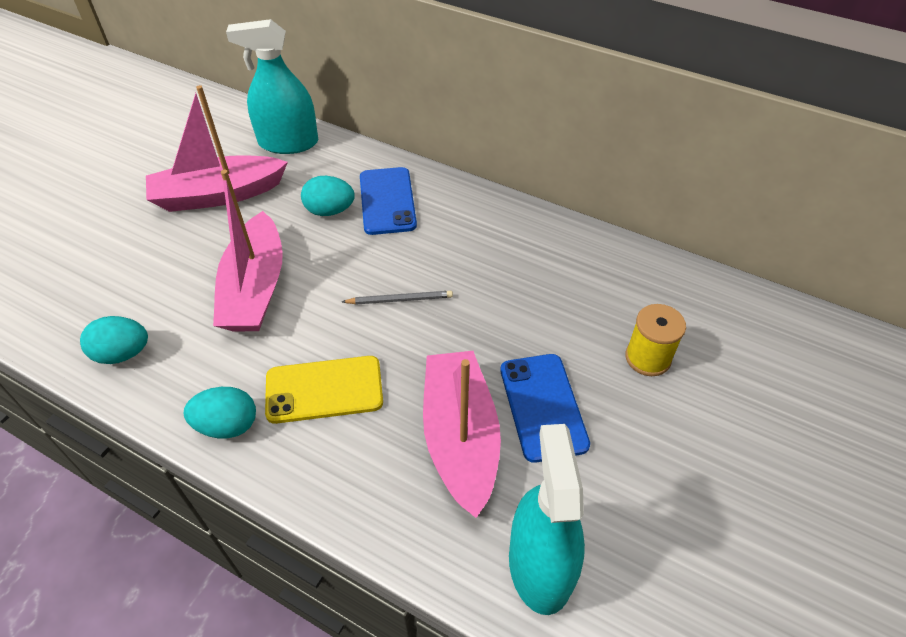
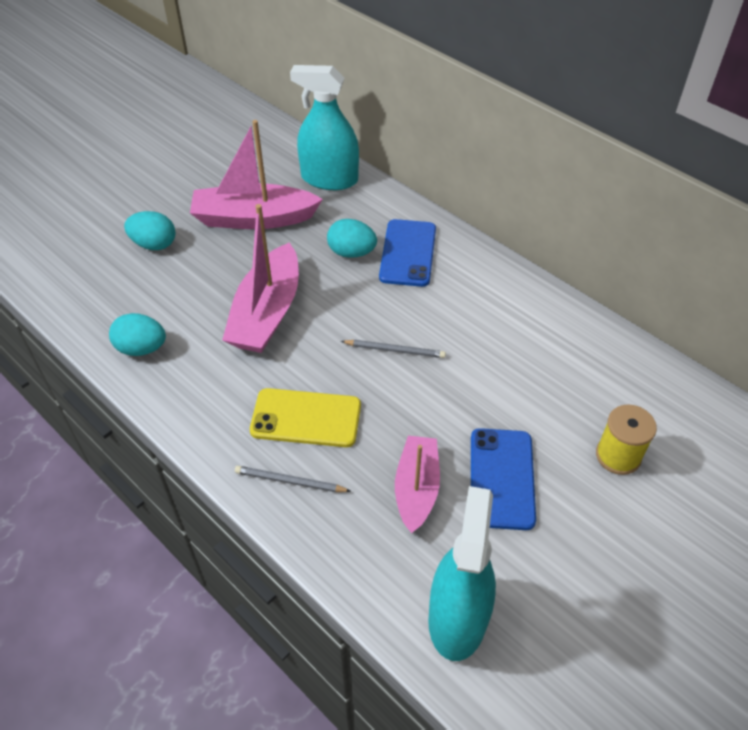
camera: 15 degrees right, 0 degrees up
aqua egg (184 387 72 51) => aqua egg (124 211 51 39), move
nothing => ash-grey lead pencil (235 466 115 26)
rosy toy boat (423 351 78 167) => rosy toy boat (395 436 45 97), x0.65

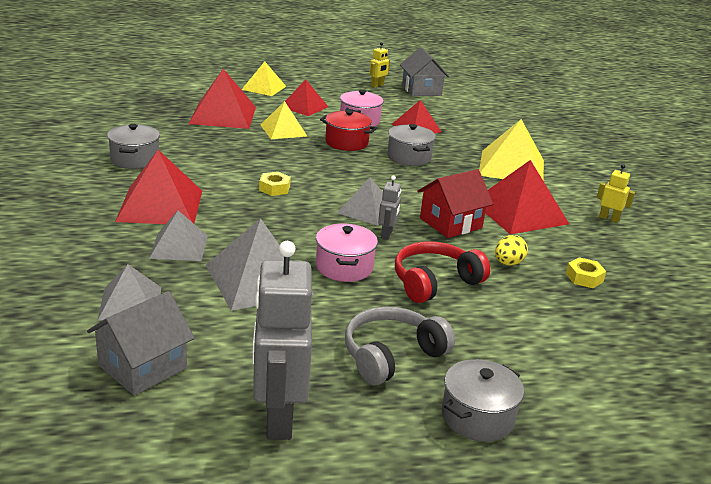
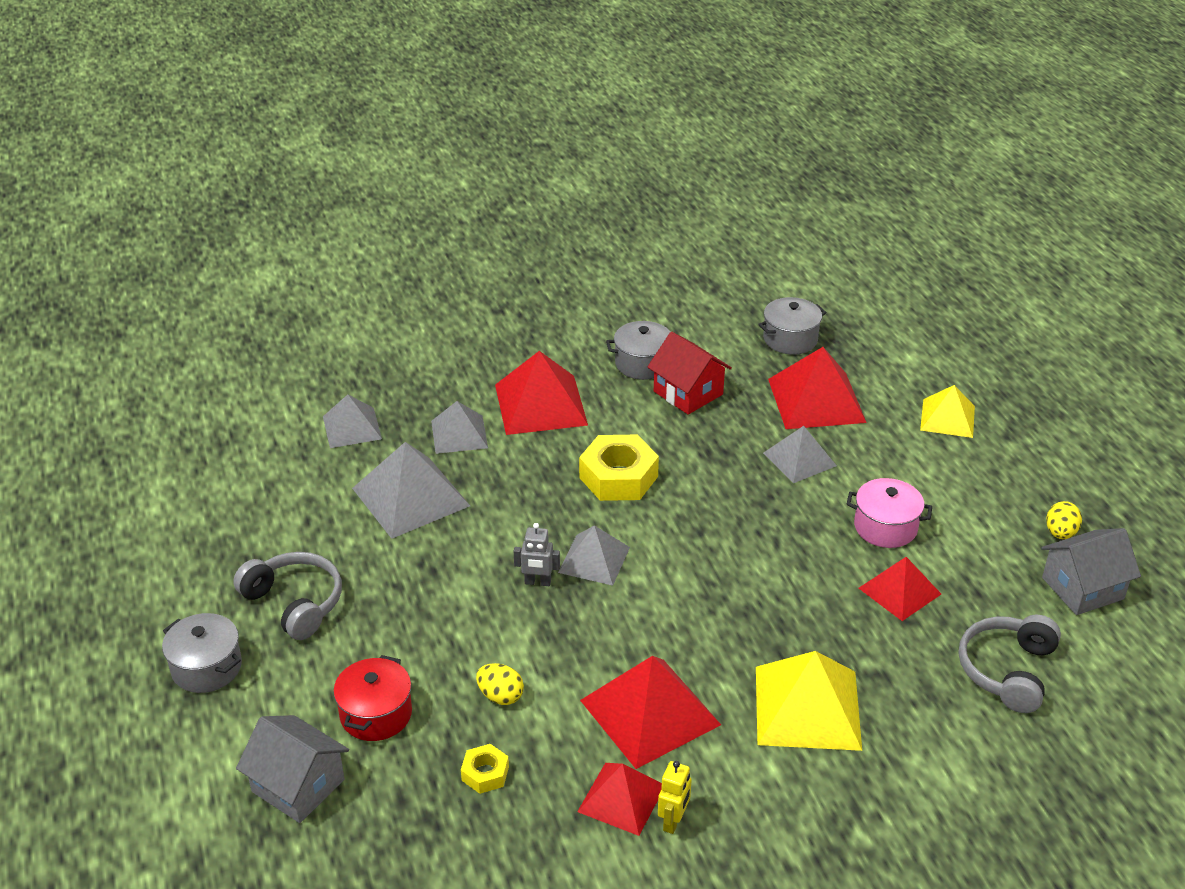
camera: 85 degrees right, 10 degrees up
ash-grey toy house (87 291 108 104) => ash-grey toy house (236 715 113 108), move
crimson stockpot (320 110 57 41) => crimson stockpot (333 655 79 86), move
crimson pyramid shape (285 79 43 37) => crimson pyramid shape (577 763 85 73), move
golden nut (259 172 32 24) => golden nut (579 435 80 66), x1.96
crimson toy house (417 169 76 69) => crimson toy house (648 332 84 83), move
ash-grey stockpot (387 124 49 42) => ash-grey stockpot (758 297 69 57), move
golden pyramid shape (261 101 46 38) => ash-grey pyramid shape (763 426 74 57)
nothing => ash-grey headphones (959 615 102 98)
golden robot figure (369 42 21 46) => golden egg (1046 501 36 38)
ash-grey robot figure (252 241 60 199) => nothing
rosy stockpot (316 224 62 58) => nothing
crimson headphones (395 241 96 62) => nothing

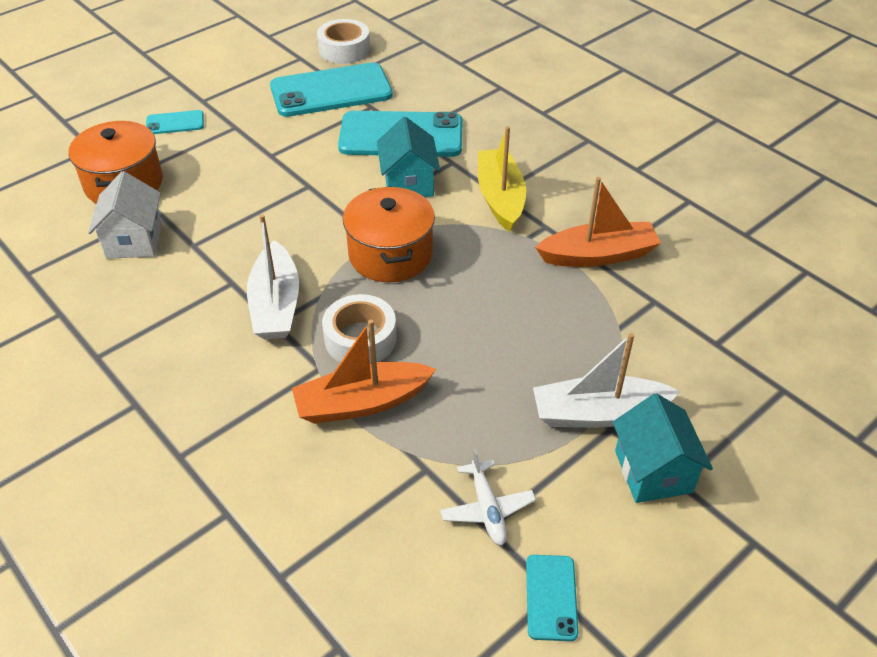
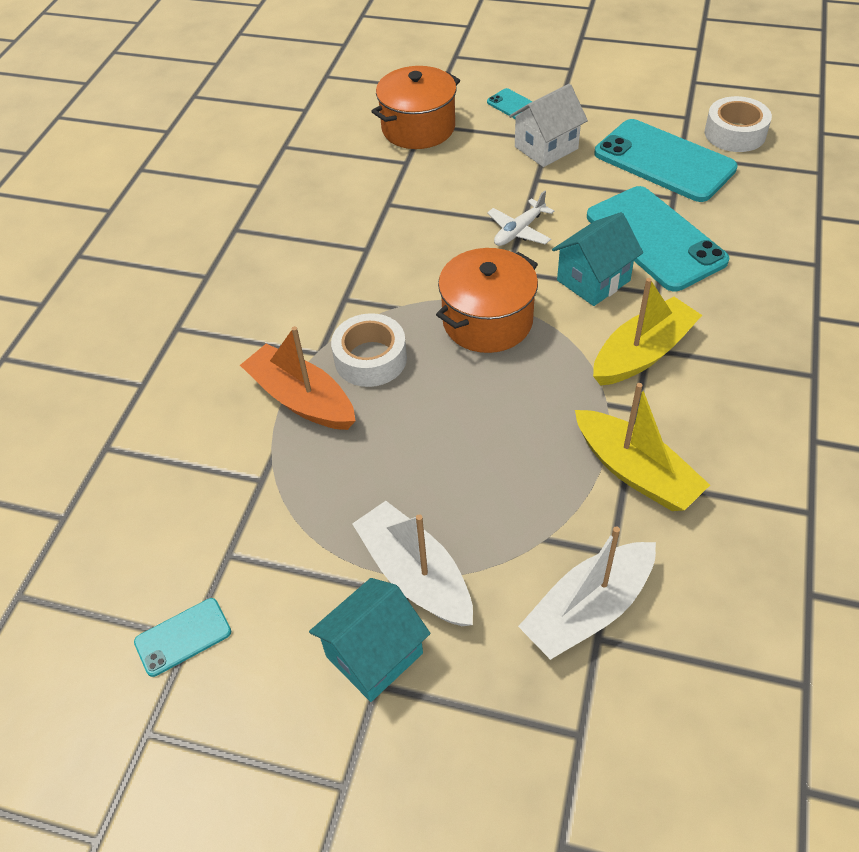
camera: 60 degrees right, 5 degrees up
white aeroplane (440 449 96 96) => white aeroplane (487 191 67 55), move
white toy house (88 171 74 88) => white toy house (509 84 79 83), move
white toy boat (247 214 52 125) => white toy boat (518 526 138 134), move
bright orange toy boat (535 177 126 90) => golden toy boat (575 383 135 128)

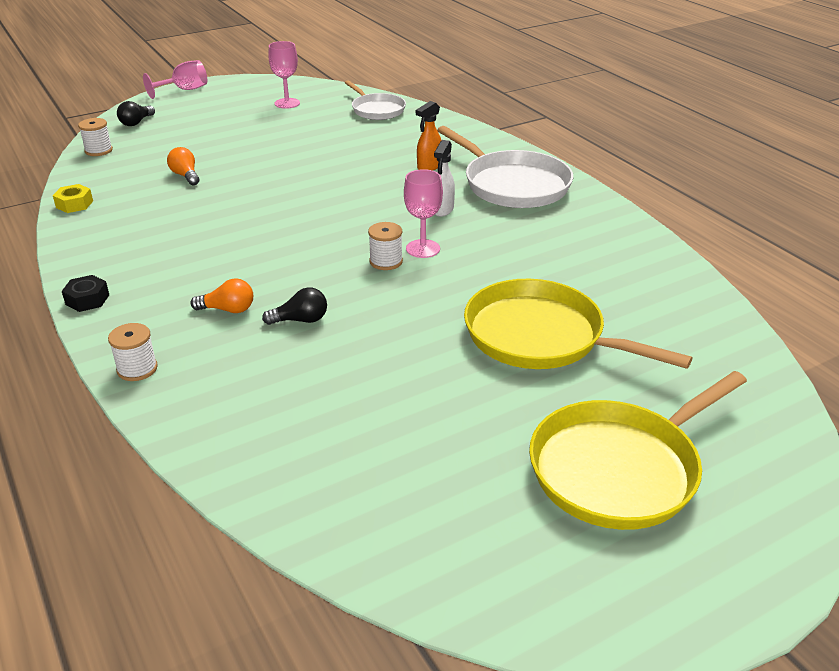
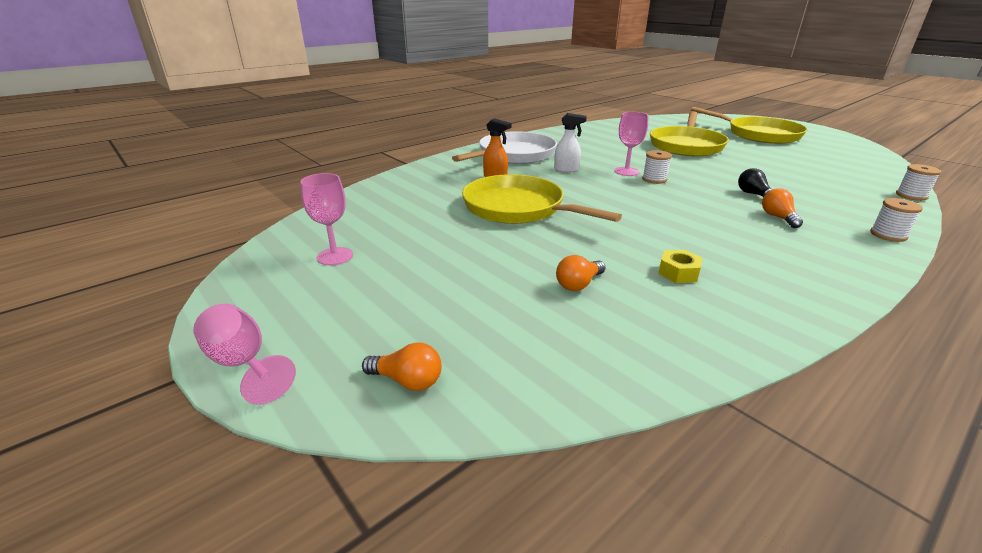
camera: 100 degrees left, 5 degrees down
black lightbulb (117 101 38 25) => bright orange lightbulb (362 342 80 49)
nothing => golden frying pan (462 174 160 50)
golden nut (53 184 40 29) => golden nut (658 250 45 33), move
white spool (78 118 35 38) => white spool (896 164 45 37), move
black nut (62 275 47 37) => nothing
white frying pan (345 80 61 40) => nothing

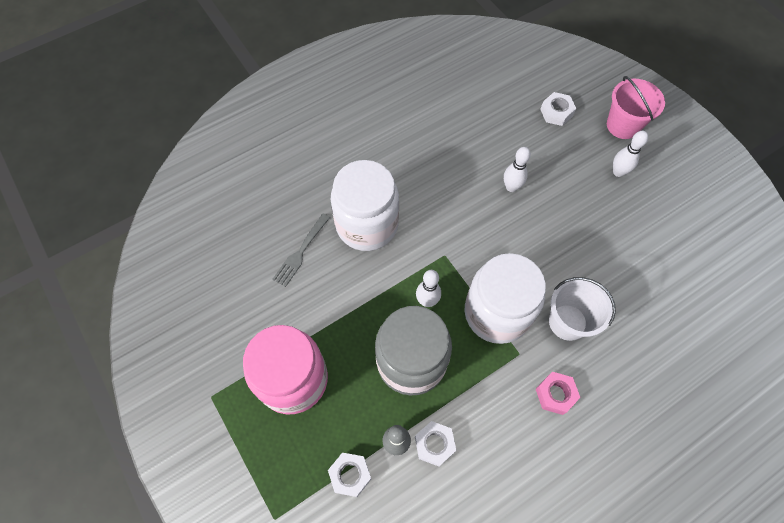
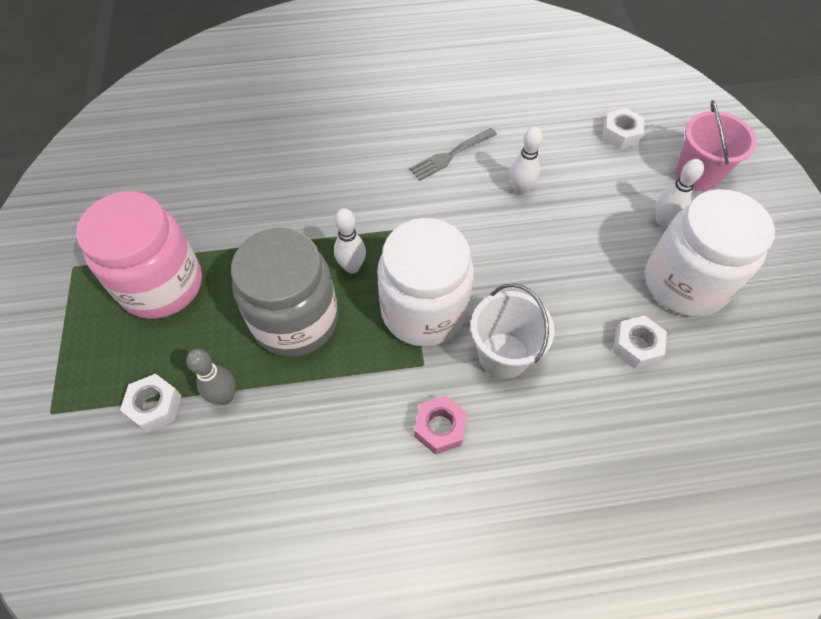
camera: 25 degrees right, 5 degrees down
ash-grey dinner fork (273 213 57 74) => ash-grey dinner fork (409 128 88 53), move
white nut (415 421 42 45) => white nut (613 316 54 53), move
white jam jar (331 160 68 91) => white jam jar (645 189 130 128), move

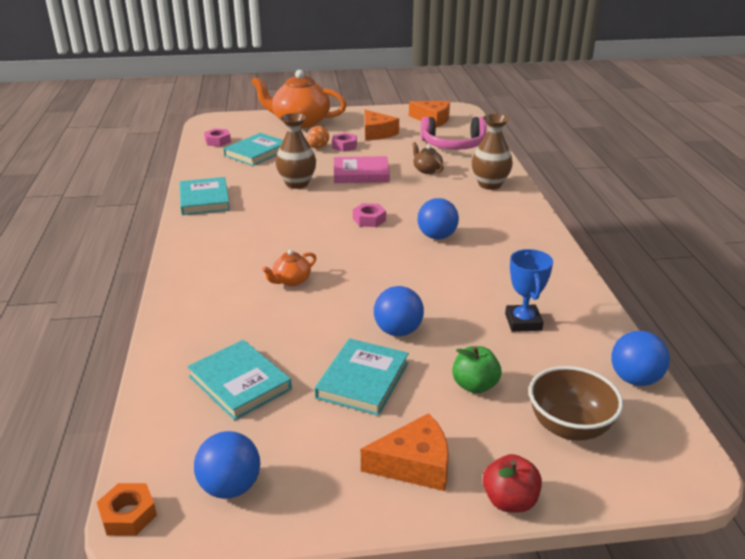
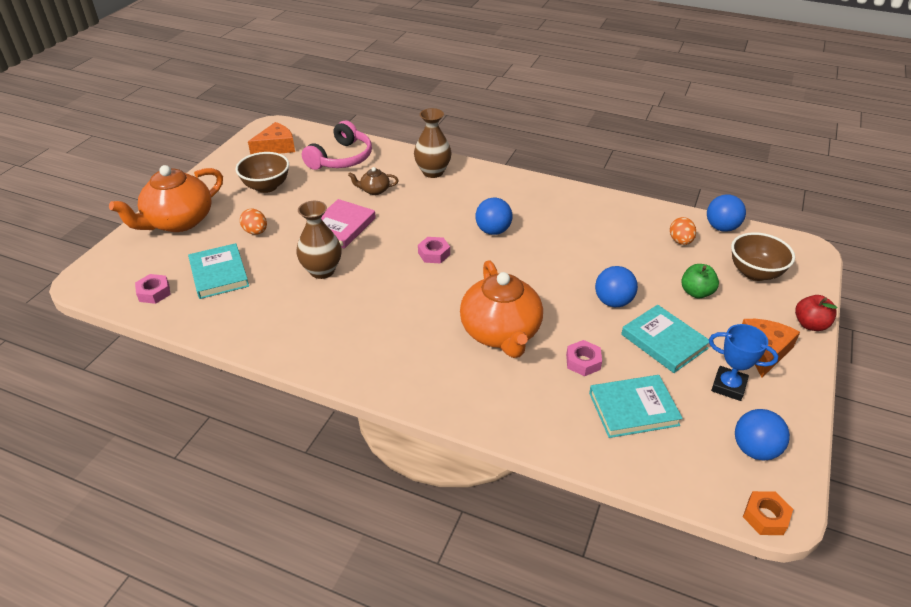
camera: 60 degrees left, 10 degrees up
bright orange piece of cheese (365 110 34 30) => russet deep dish (236 152 53 41)
bright orange teapot (262 250 54 36) => bright orange teapot (460 260 83 98), x2.24
rosy nut (332 133 25 19) => rosy nut (566 340 36 36), move
nothing => bright orange egg (670 217 26 28)
blue trophy (505 249 48 83) => blue trophy (709 324 69 77), move
aqua book (180 177 50 38) => nothing

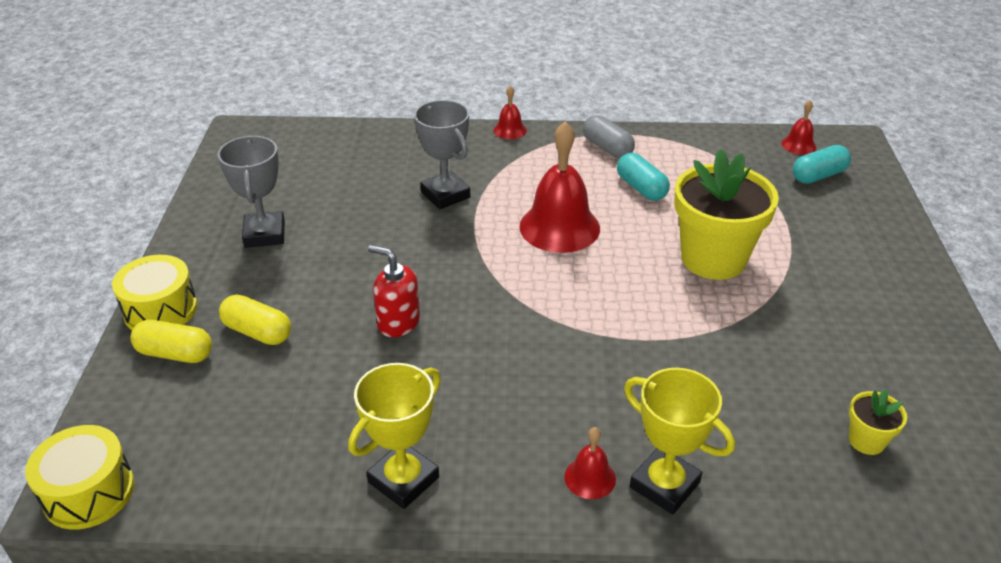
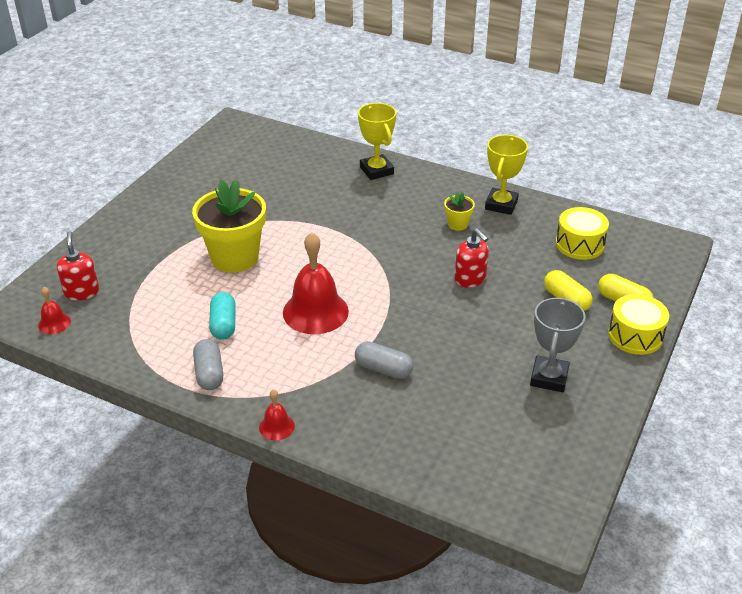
camera: 155 degrees left, 0 degrees up
aqua capsule (793 145 58 39) => crimson soap pump (57 231 42 69)
ash-grey trophy (414 100 56 109) => ash-grey capsule (355 341 58 38)
golden plant pot (849 389 58 66) => golden plant pot (444 191 31 40), move
golden trophy (348 363 93 146) => golden trophy (485 135 43 80), 45 degrees counterclockwise
golden toy drum (25 425 110 105) => golden toy drum (556 207 53 53), move
crimson bell (564 427 52 72) => nothing

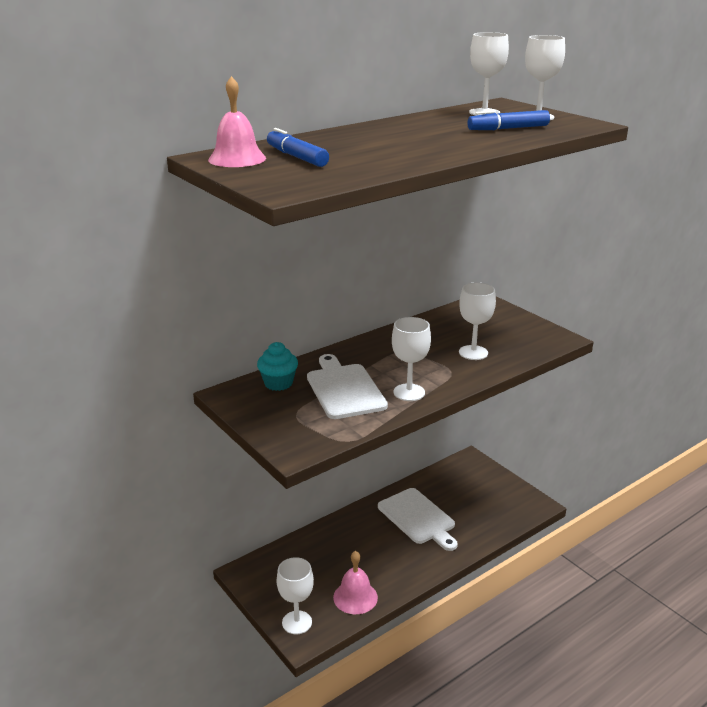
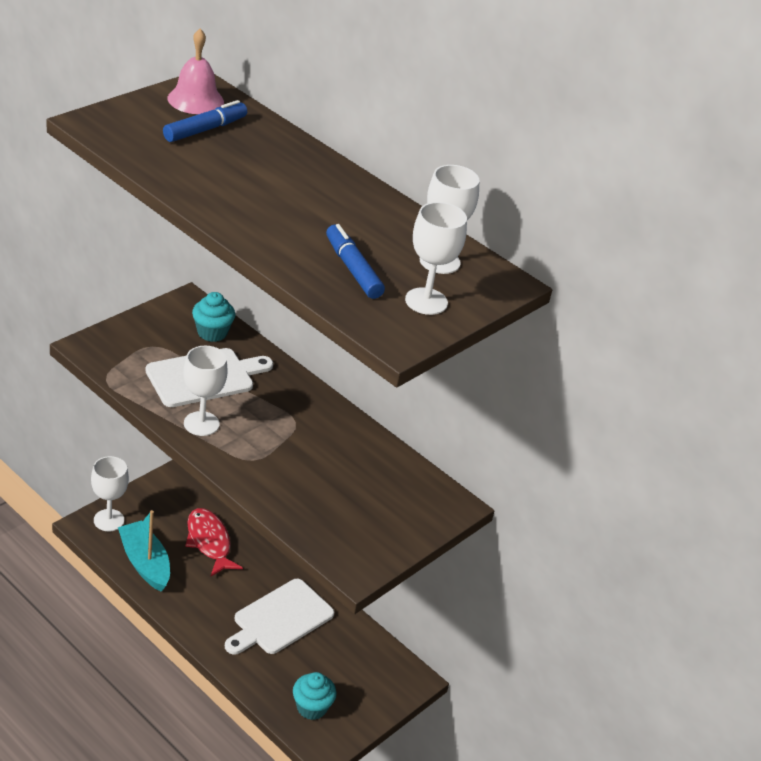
camera: 75 degrees right, 10 degrees up
rosy bell (333 551 45 63) => aqua toy boat (118 510 52 82)
nothing => crimson fish (185 508 58 68)
nothing => aqua muffin (293 672 43 48)
white chalice (459 283 37 77) => nothing

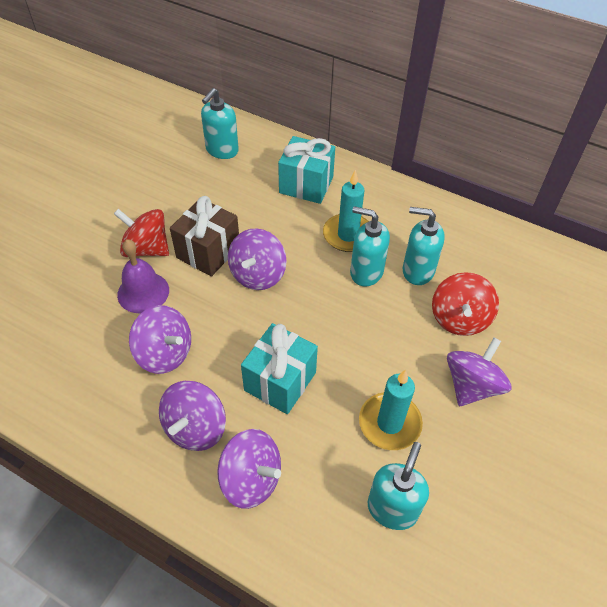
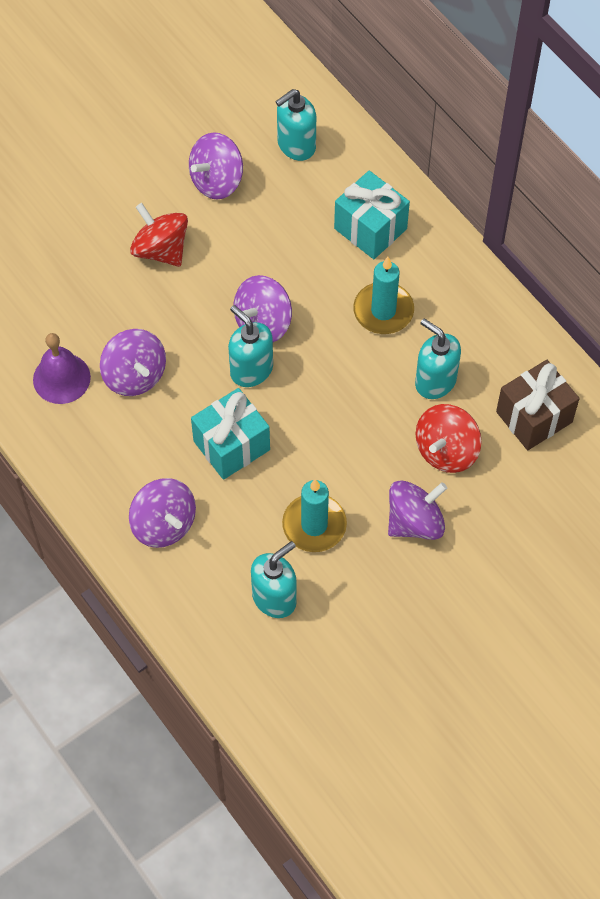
camera: 25 degrees right, 10 degrees up
purple bell (117 239 52 74) => purple bell (33 333 58 71), move
purple spinning top (159 381 67 70) => purple spinning top (189 132 54 68), move
aqua soap pump (350 206 40 81) => aqua soap pump (228 305 45 82), move
russet gift (170 196 69 81) => russet gift (496 360 84 90), move

